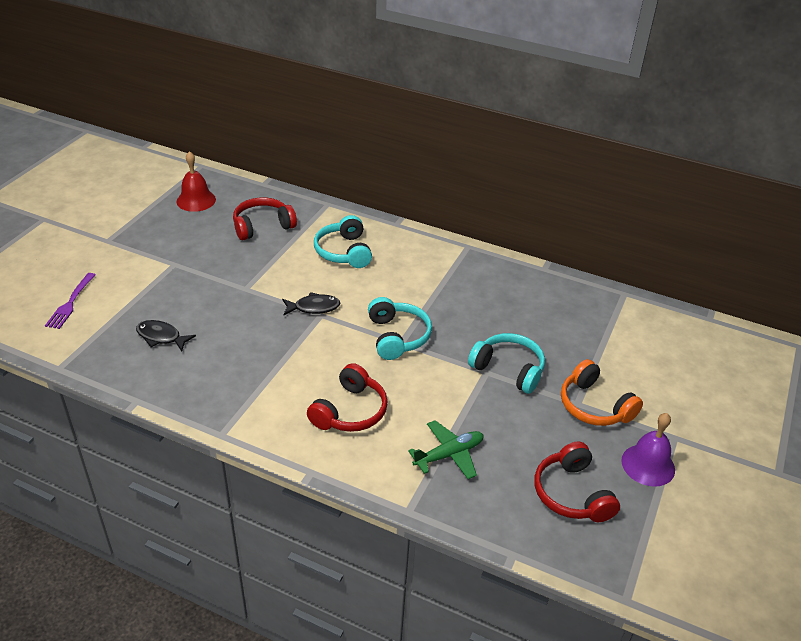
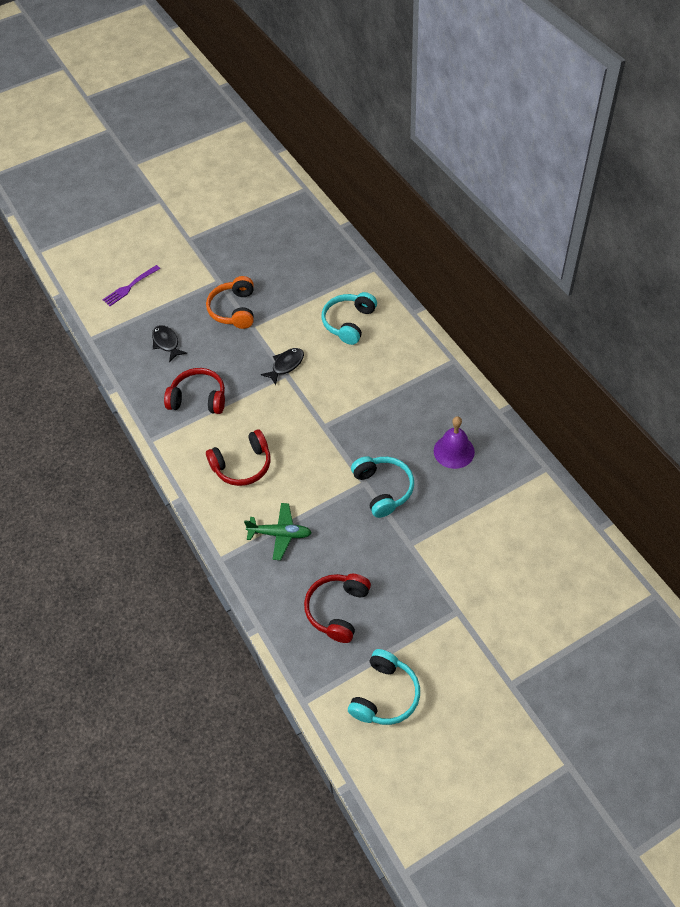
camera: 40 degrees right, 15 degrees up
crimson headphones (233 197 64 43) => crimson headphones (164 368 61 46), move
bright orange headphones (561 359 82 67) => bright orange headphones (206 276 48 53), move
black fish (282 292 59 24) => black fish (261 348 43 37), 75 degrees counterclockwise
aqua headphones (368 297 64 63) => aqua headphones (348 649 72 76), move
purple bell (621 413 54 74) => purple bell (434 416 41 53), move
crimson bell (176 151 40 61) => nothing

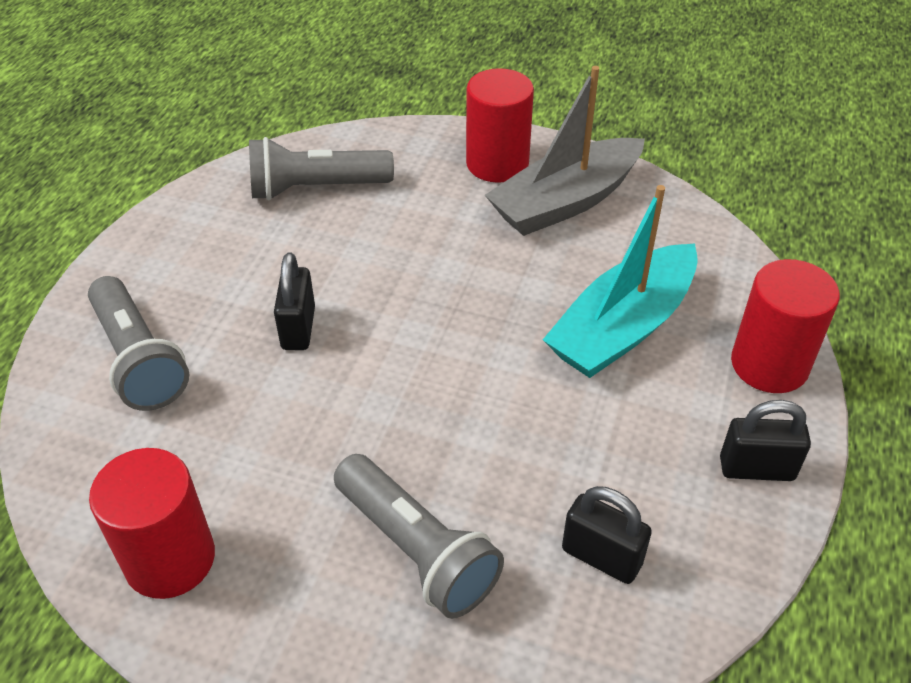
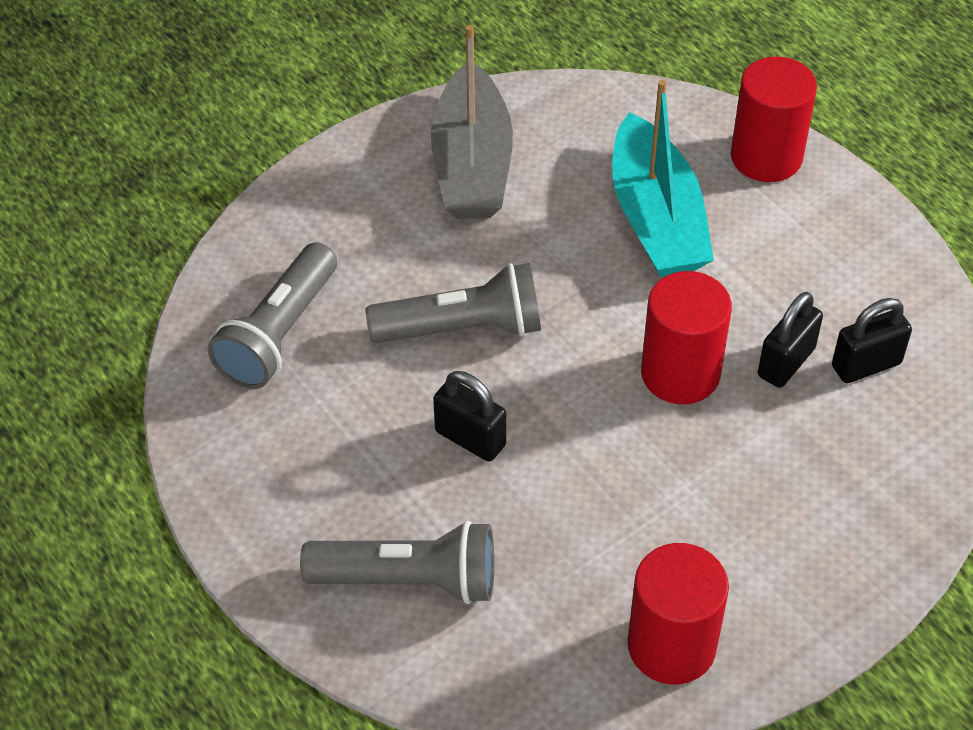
camera: 55 degrees left, 5 degrees up
ash-grey torch (334 454 170 165) => ash-grey torch (365 263 176 80), move
crimson cylinder (466 68 68 115) => crimson cylinder (641 271 91 133), move
black padlock (720 400 91 81) => black padlock (758 292 65 96), move

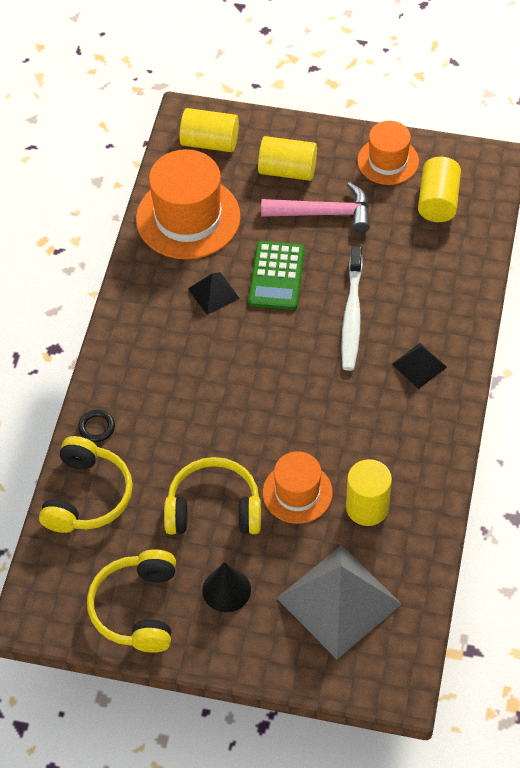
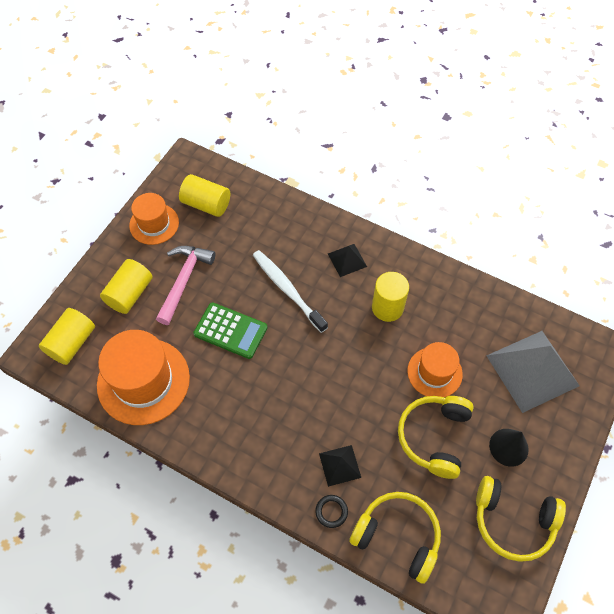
camera: 75 degrees left, 5 degrees up
white toothbrush (341 246 22 125) => white toothbrush (253 250 75 83), 150 degrees counterclockwise
black pyramid shape (188 272 52 43) => black pyramid shape (319 445 42 42), move
golden cylinder (346 459 46 67) => golden cylinder (372 272 37 50), move

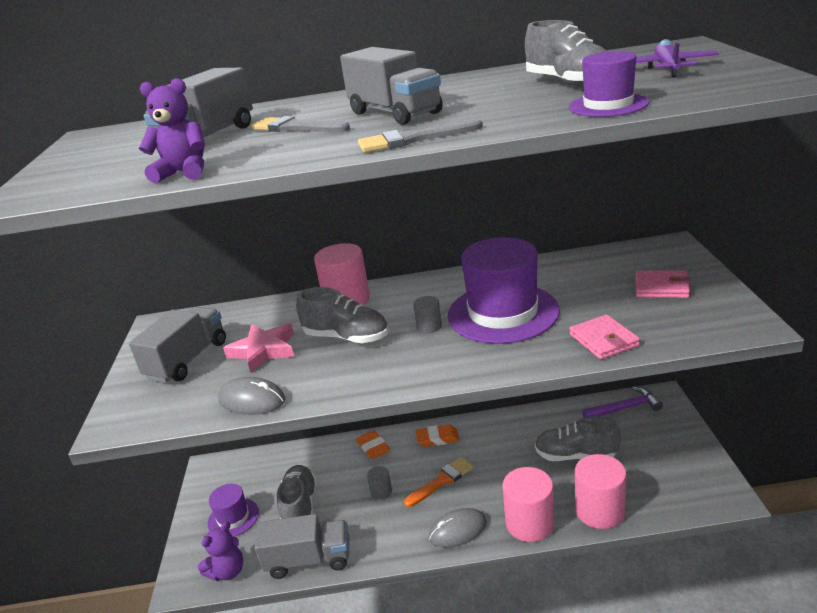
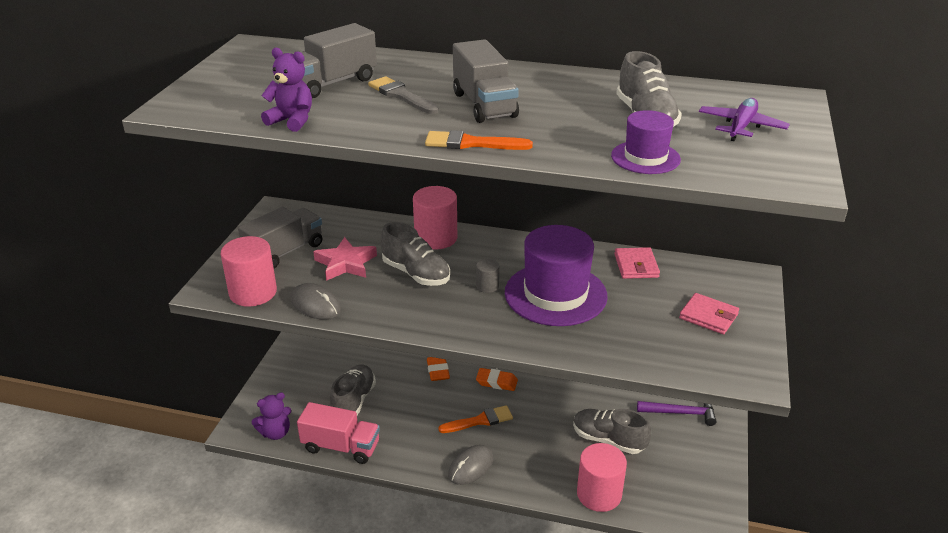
camera: 15 degrees right, 5 degrees up
rosy cylinder (503 467 52 75) => rosy cylinder (221 236 56 70), move
ash-grey truck (255 514 94 65) => rosy truck (297 402 83 62)
ash-grey brush (358 119 125 33) => bright orange brush (425 130 108 20)
ash-grey PC mouse (429 508 58 40) => ash-grey PC mouse (448 445 46 40), 45 degrees counterclockwise
rosy billfold (569 314 71 46) => rosy billfold (614 247 46 32), move
purple hat (208 484 51 53) => nothing
ash-grey cylinder (367 466 25 34) => nothing

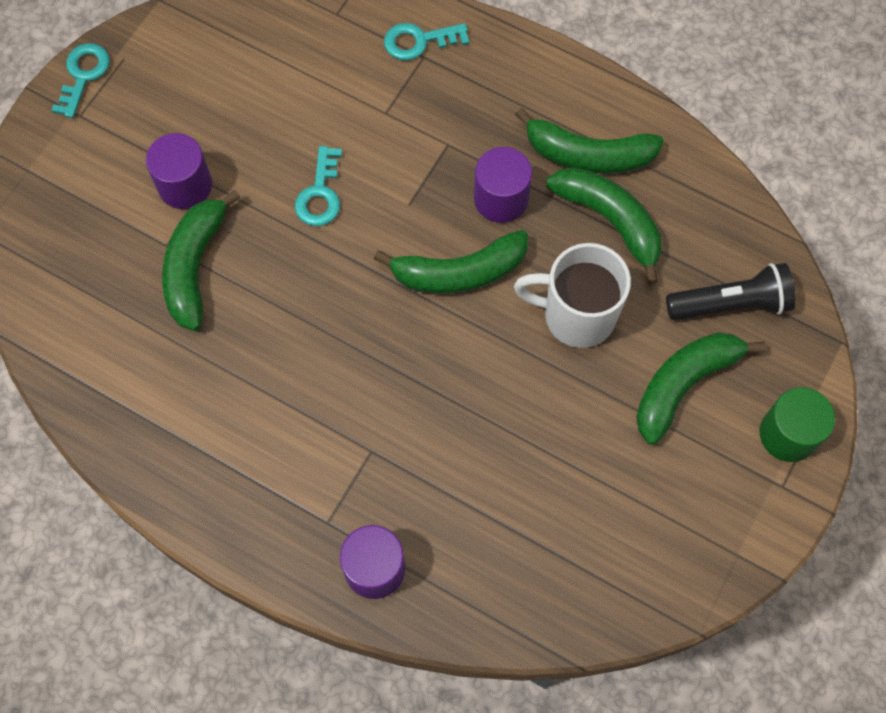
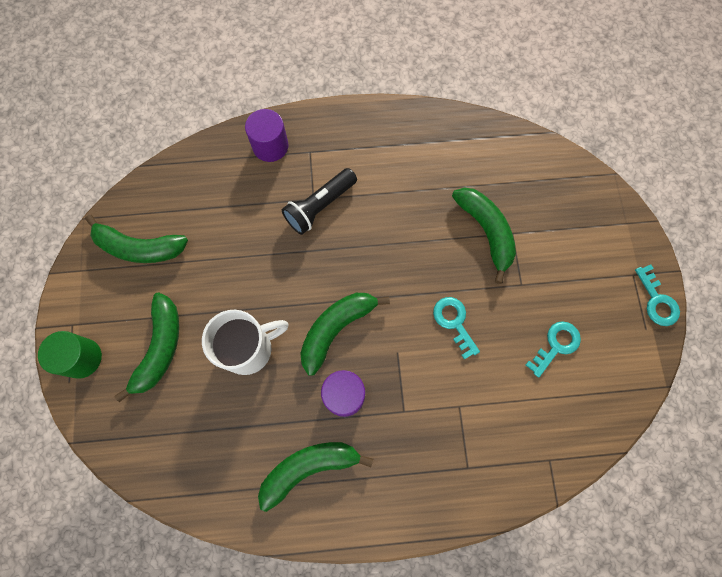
camera: 145 degrees right, 5 degrees up
emerald banana (546 167 116 117) => emerald banana (85 215 103 48), move
black torch (666 263 130 57) => black torch (282 168 75 67), move
aqua key (384 23 85 37) => aqua key (526 321 55 57), move
purple cylinder (146 133 66 76) => nothing

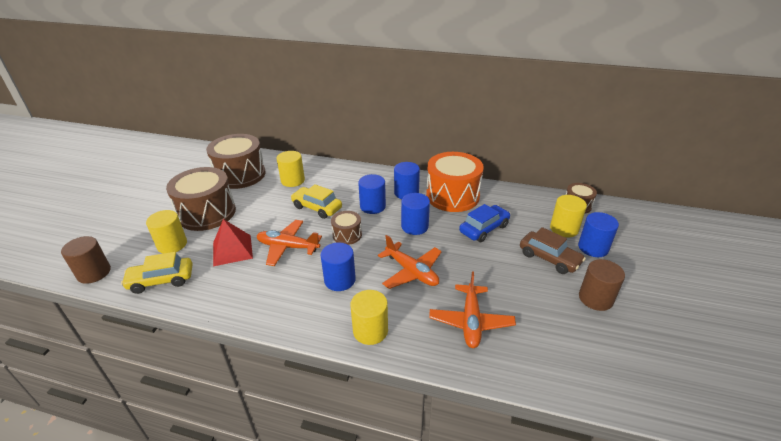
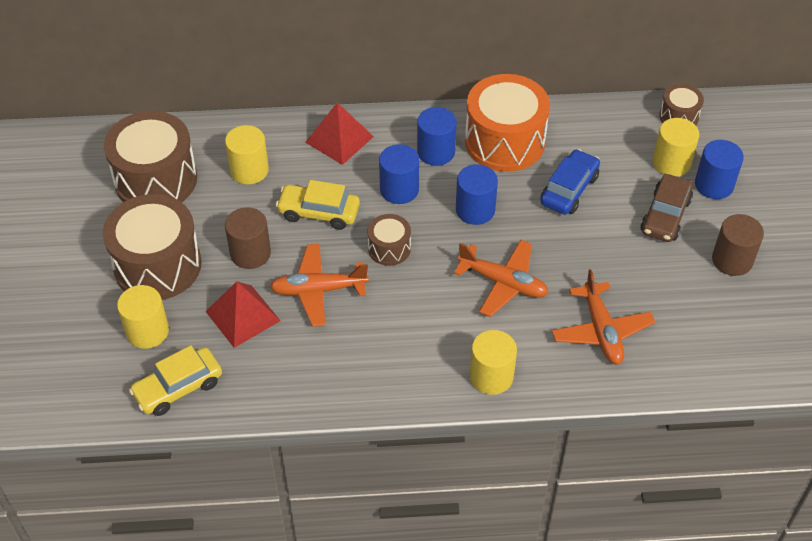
camera: 20 degrees left, 15 degrees up
russet cylinder (61 236 50 48) => russet cylinder (225 207 46 62), move
nothing => crimson pyramid shape (305 103 69 62)
russet car (520 227 66 47) => russet car (640 174 53 68), 90 degrees clockwise
blue cylinder (321 243 35 48) => nothing

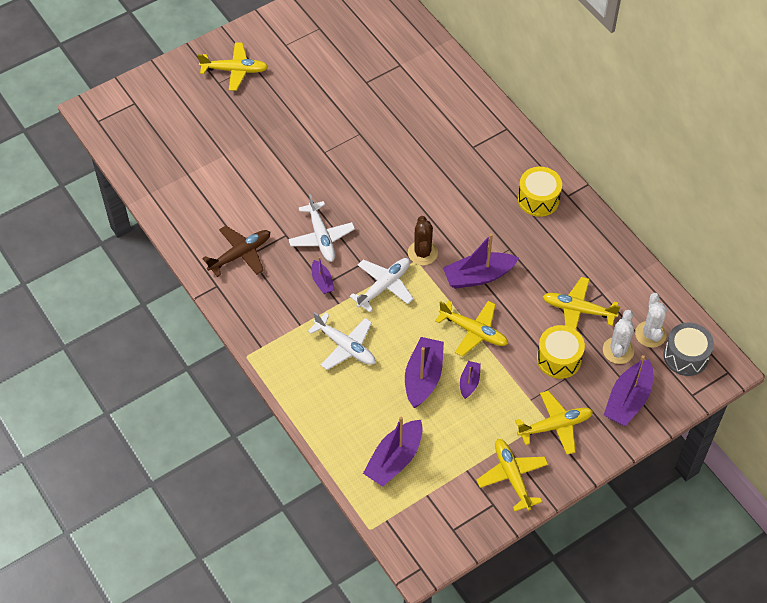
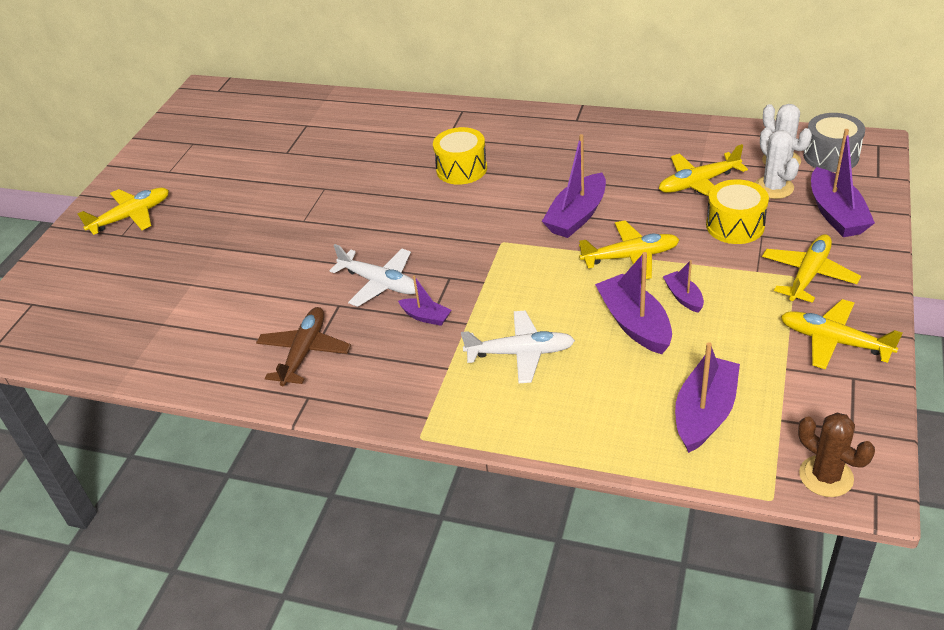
camera: 35 degrees left, 15 degrees down
golden toy drum (518 167 44 50) => golden toy drum (433 127 54 58), move
purple toy boat (363 417 60 70) => purple toy boat (675 342 65 111), 150 degrees counterclockwise
russet prickly plant (408 216 30 49) => russet prickly plant (798 412 77 85), move
white aeroplane (350 258 64 54) => nothing

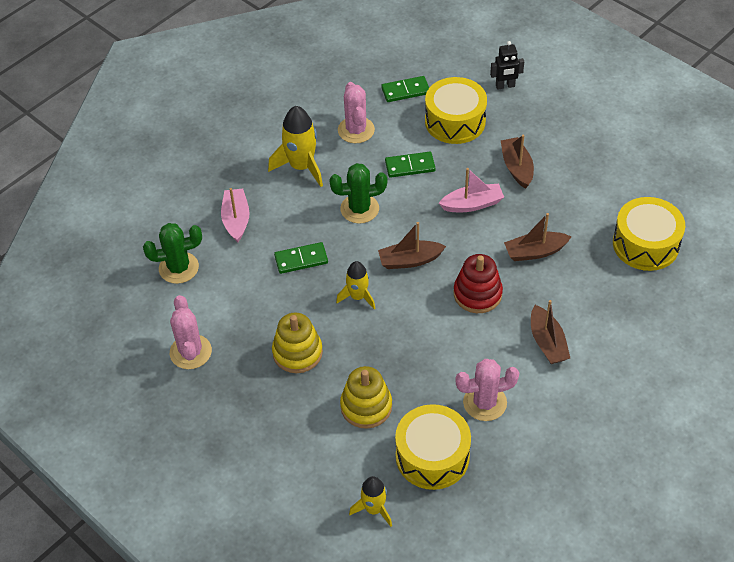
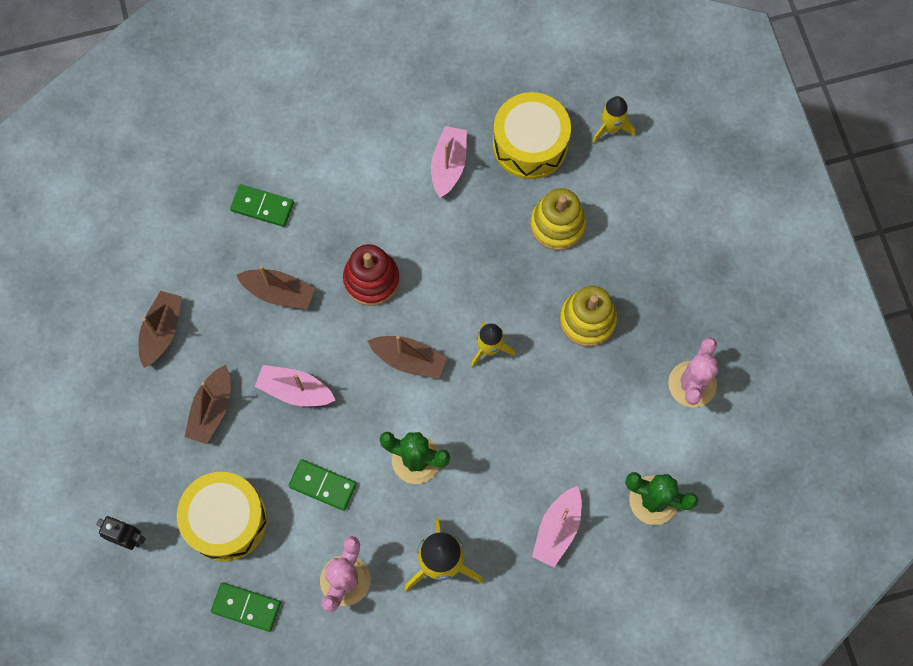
camera: 150 degrees left, 20 degrees up
russet toy boat (531 300 39 64) => russet toy boat (139 291 43 77), move
emerald domino piece (274 242 54 32) => emerald domino piece (230 184 64 43), move
rosy prickly plant (455 359 64 62) => rosy toy boat (431 126 36 72)
golden toy drum (613 197 72 74) => nothing

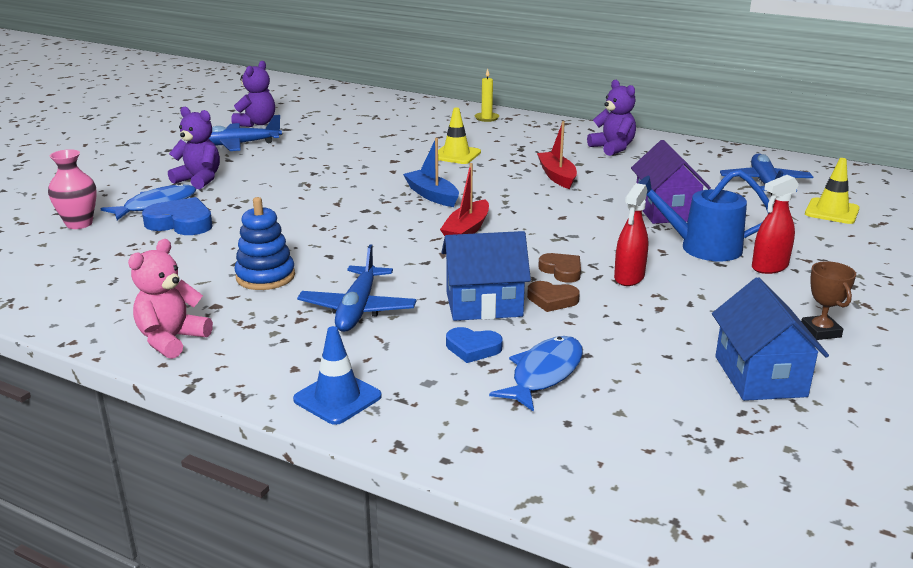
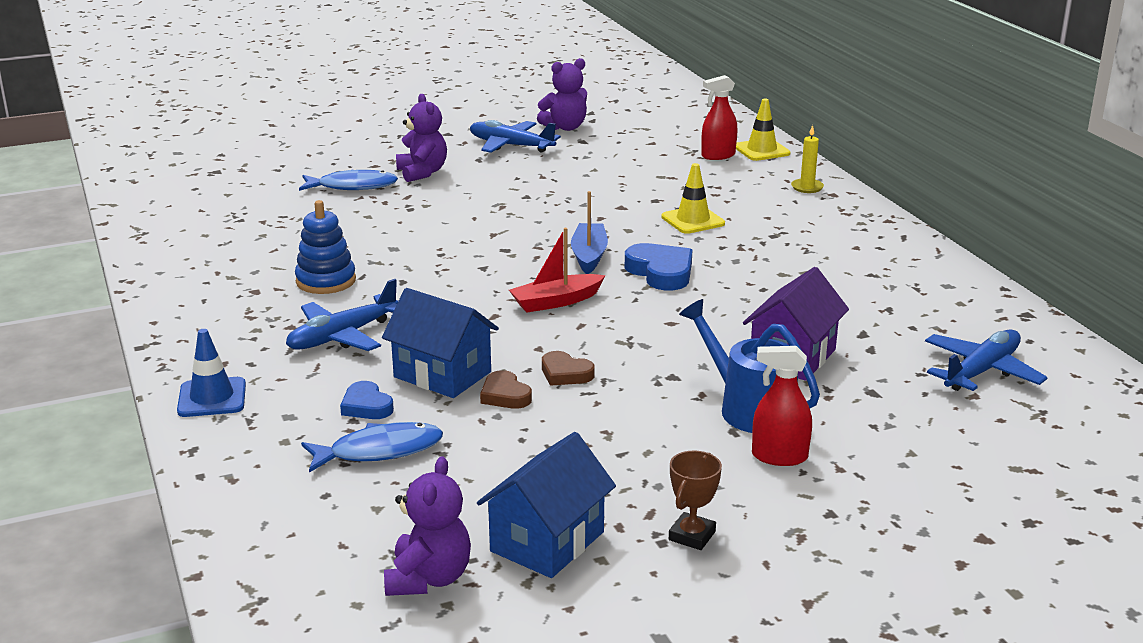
camera: 40 degrees right, 0 degrees up
purple teddy (587 80 49 76) => purple teddy (384 456 87 140), move
russet love heart (538 253 43 30) => russet love heart (542 351 52 35), 120 degrees clockwise
blue love heart (142 197 71 38) => blue love heart (625 243 67 47), move
crimson sprayer (614 183 34 103) => crimson sprayer (701 75 36 85), move
golden traffic cone (805 158 55 66) => golden traffic cone (736 99 55 62), move
rosy tall vase (48 149 49 80) => nothing
rosy teddy (128 239 85 120) => nothing
crimson toy boat (537 121 40 68) => nothing

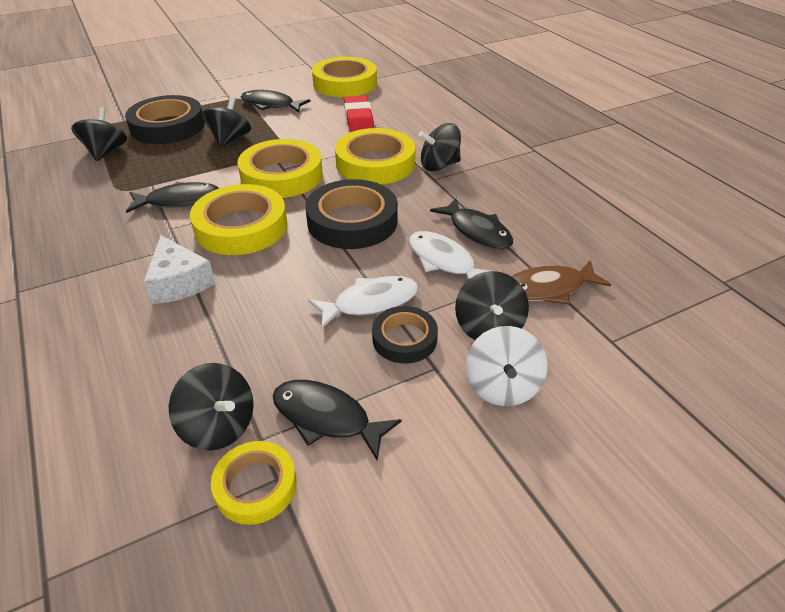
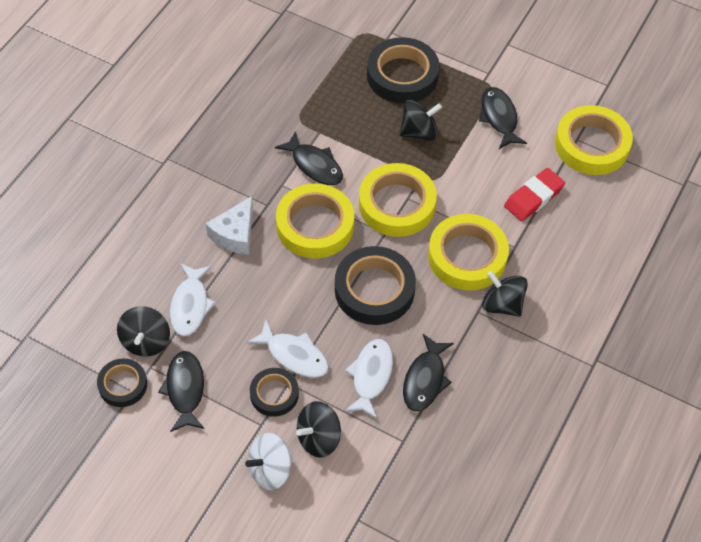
camera: 55 degrees right, 15 degrees up
golden tape (211 441 86 84) => black tape (97 358 50 49)
nothing => white fish (170 263 46 73)
black spinning top (71 107 56 54) => nothing
russet fish (512 260 100 45) => nothing

